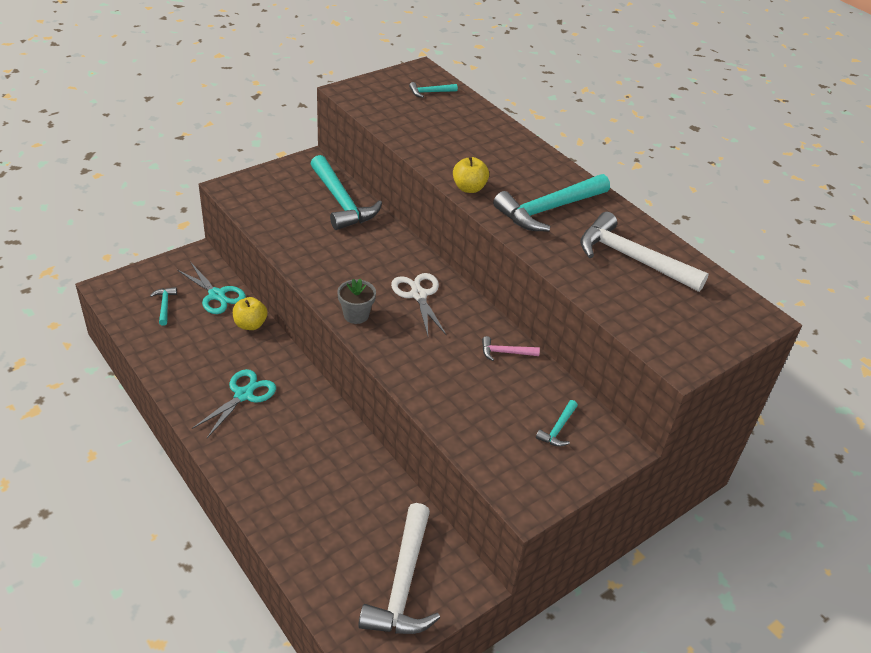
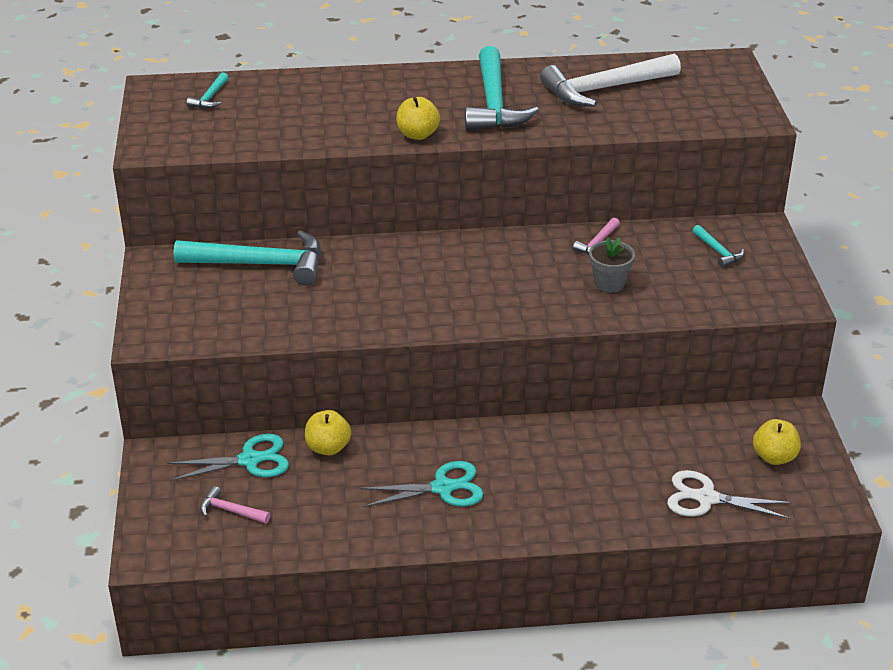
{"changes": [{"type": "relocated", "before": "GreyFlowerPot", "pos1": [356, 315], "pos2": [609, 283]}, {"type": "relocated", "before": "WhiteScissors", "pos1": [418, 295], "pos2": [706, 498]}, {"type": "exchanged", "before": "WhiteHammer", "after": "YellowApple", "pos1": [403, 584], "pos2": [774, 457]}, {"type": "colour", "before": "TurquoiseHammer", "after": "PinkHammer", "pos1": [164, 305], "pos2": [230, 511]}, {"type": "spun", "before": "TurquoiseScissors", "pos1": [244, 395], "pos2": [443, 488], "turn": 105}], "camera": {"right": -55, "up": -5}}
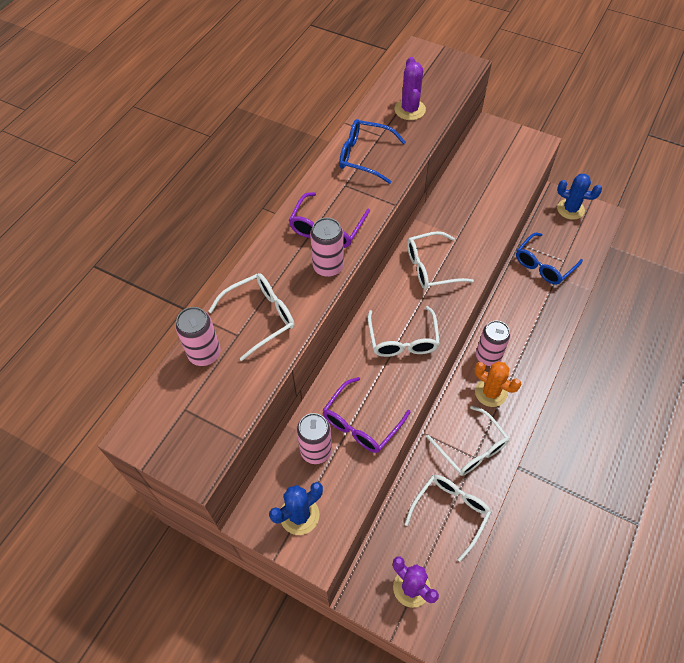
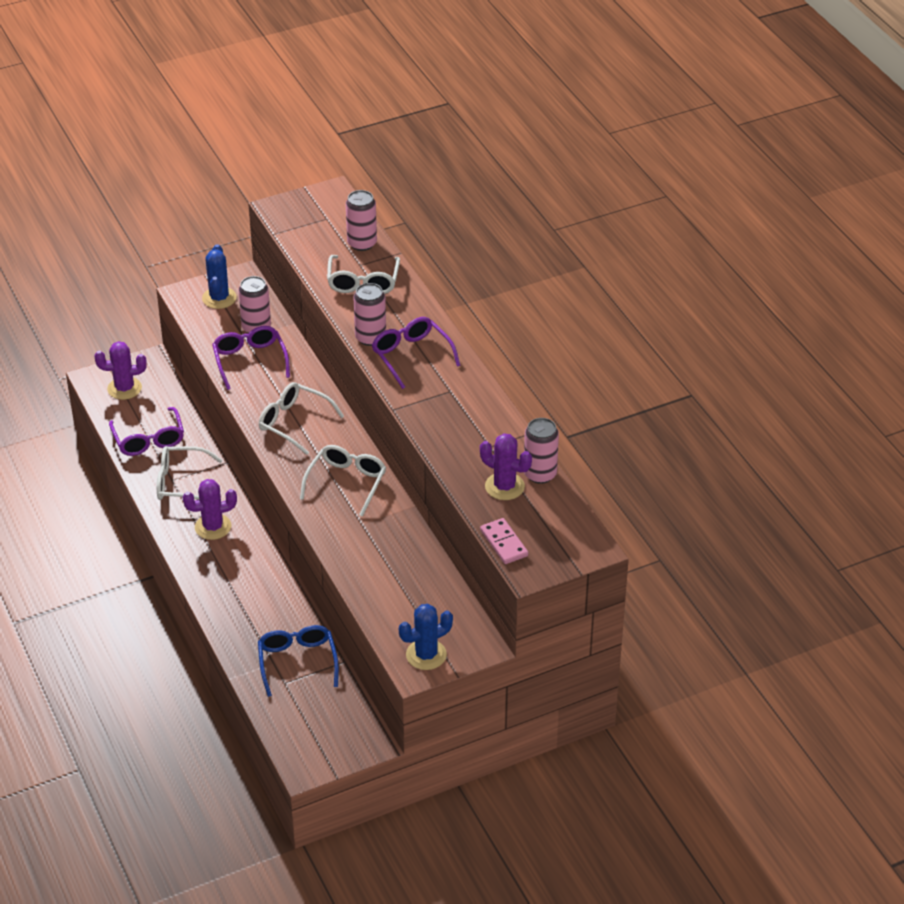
{"changes": [{"type": "missing", "before": "BlueGlasses", "pos1": [364, 156]}, {"type": "appeared", "after": "PinkDomino", "pos2": [504, 543]}, {"type": "relocated", "before": "PinkCan", "pos1": [488, 356], "pos2": [540, 474]}, {"type": "relocated", "before": "BlueCactus", "pos1": [570, 209], "pos2": [426, 655]}, {"type": "colour", "before": "WhiteGlasses", "after": "PurpleGlasses", "pos1": [450, 512], "pos2": [149, 440]}, {"type": "colour", "before": "OrangeCactus", "after": "PurpleCactus", "pos1": [490, 392], "pos2": [213, 527]}], "camera": {"right": 125, "up": -15}}
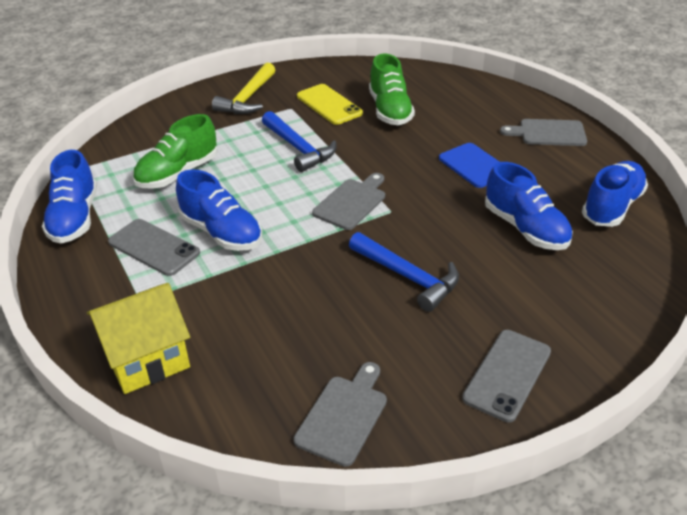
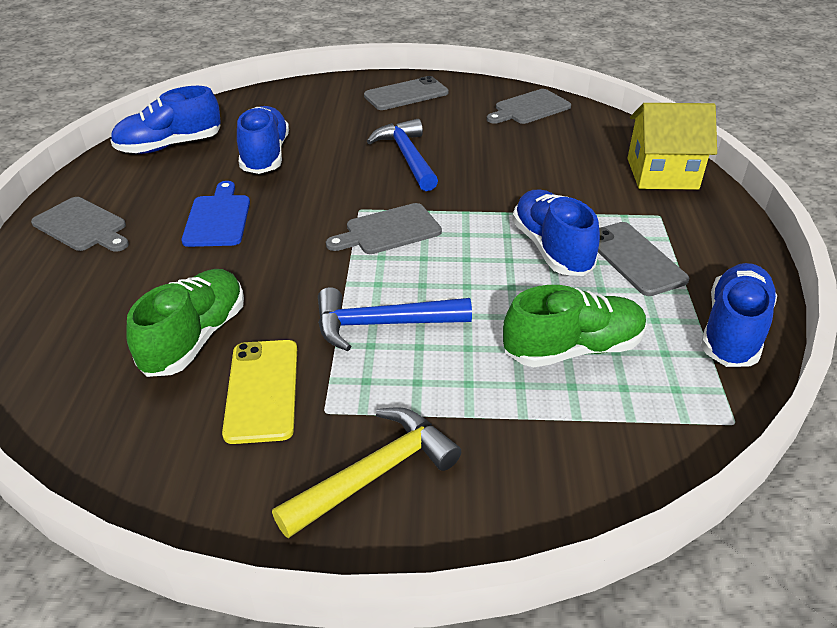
{"changes": [{"type": "spun", "before": "BlueHammer", "pos1": [298, 148], "pos2": [382, 324], "turn": -90}], "camera": {"right": -150, "up": 0}}
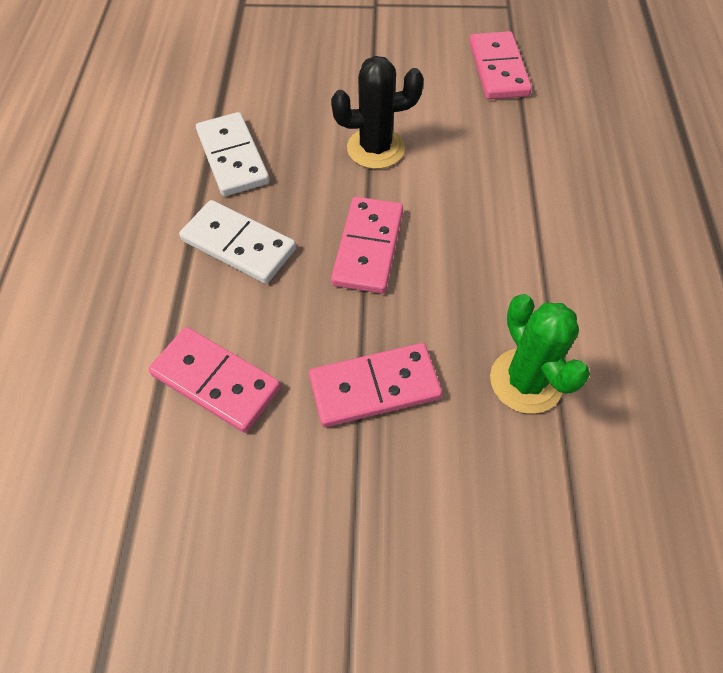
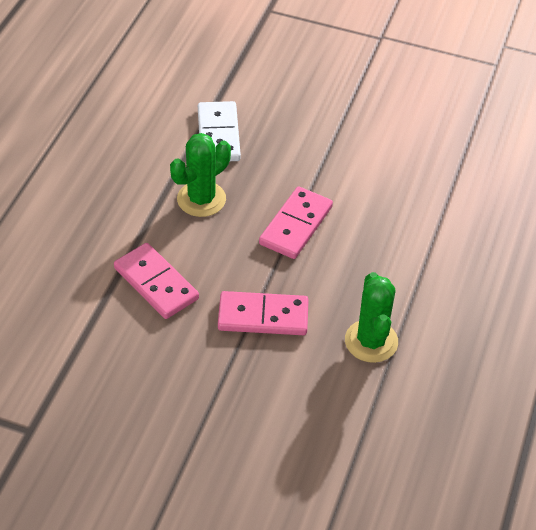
{"changes": [{"type": "missing", "before": "BlackCactus", "pos1": [375, 148]}, {"type": "missing", "before": "PinkDomino", "pos1": [498, 69]}, {"type": "exchanged", "before": "WhiteDomino", "after": "GreenCactus", "pos1": [238, 245], "pos2": [201, 199]}], "camera": {"right": 15, "up": -10}}
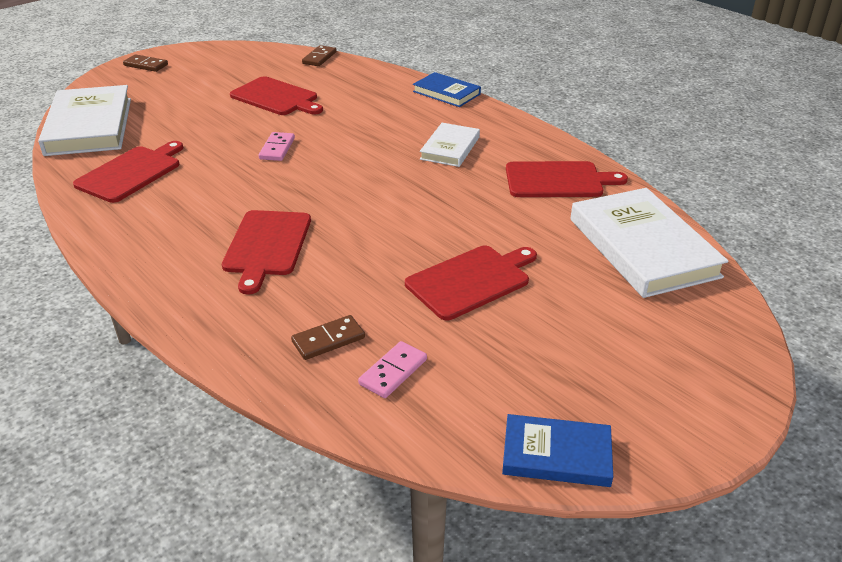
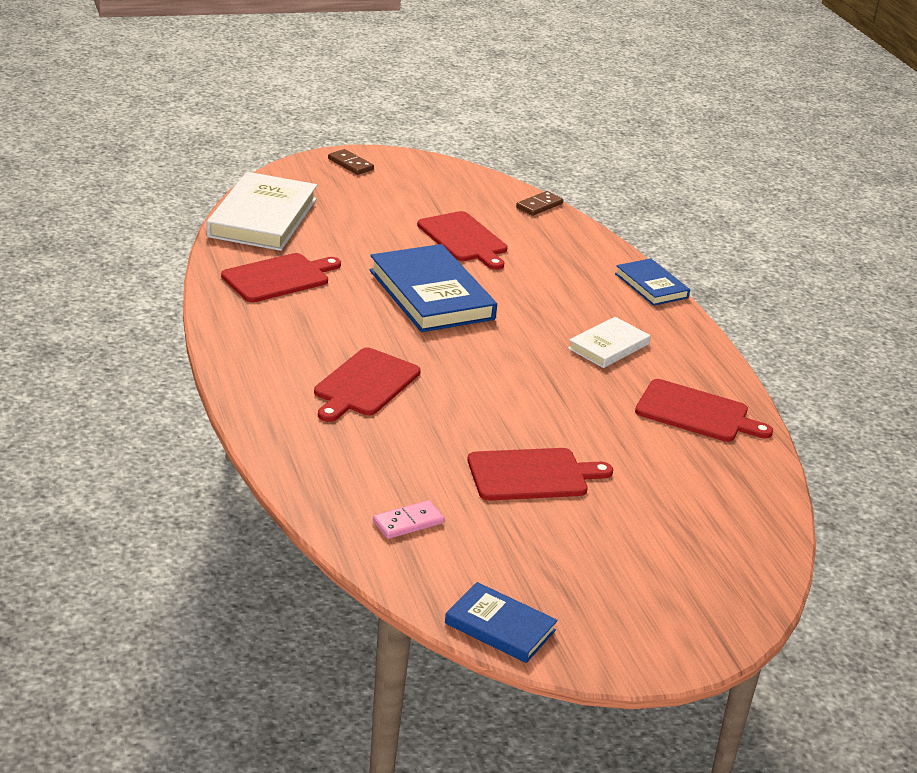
{"changes": [{"type": "missing", "before": "BrownDomino", "pos1": [328, 340]}, {"type": "missing", "before": "WhiteBook", "pos1": [642, 247]}, {"type": "exchanged", "before": "PinkDomino", "after": "BlueBook", "pos1": [277, 149], "pos2": [431, 294]}], "camera": {"right": 20, "up": -5}}
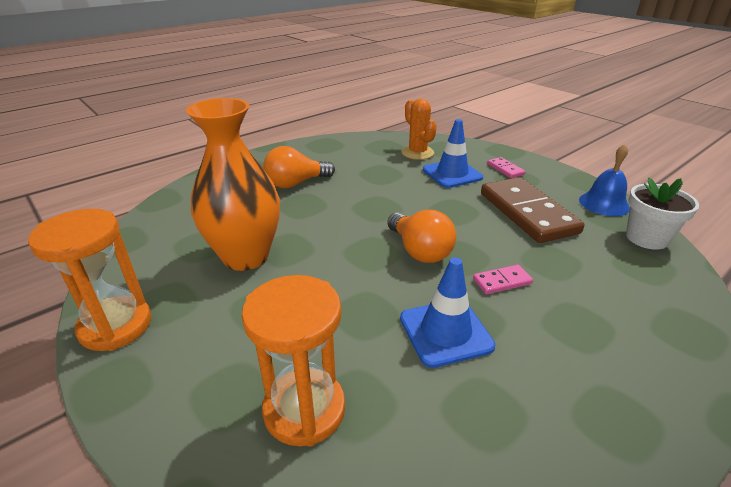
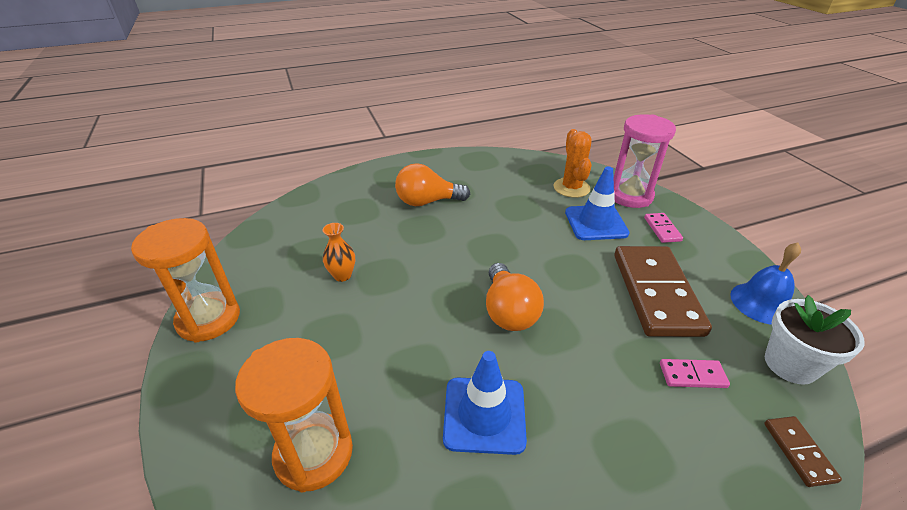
{"changes": [{"type": "appeared", "after": "PinkHourglass", "pos2": [630, 196]}, {"type": "appeared", "after": "BrownDomino", "pos2": [798, 452]}, {"type": "relocated", "before": "PinkDomino", "pos1": [502, 281], "pos2": [692, 375]}, {"type": "size", "before": "OrangeVase", "pos1": [246, 256], "pos2": [342, 275], "scale": 0.4}], "camera": {"right": 20, "up": 5}}
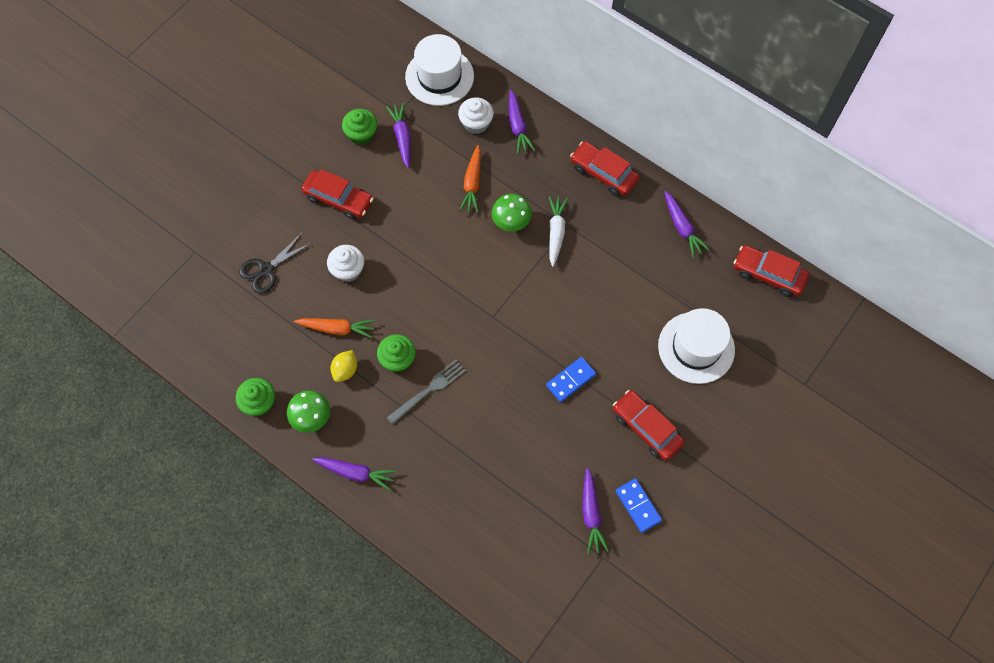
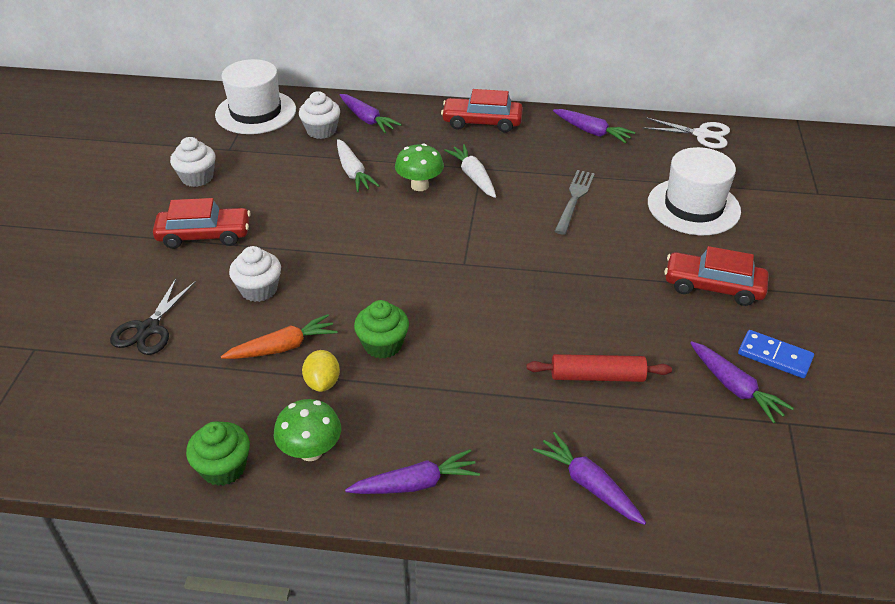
{"changes": [{"type": "missing", "before": "BlueDomino", "pos1": [571, 380]}, {"type": "appeared", "after": "RedRollingPin", "pos2": [597, 376]}, {"type": "relocated", "before": "PurpleCarrot", "pos1": [402, 137], "pos2": [589, 485]}, {"type": "relocated", "before": "GreyFork", "pos1": [429, 390], "pos2": [574, 199]}, {"type": "exchanged", "before": "RedCar", "after": "WhiteScissors", "pos1": [768, 274], "pos2": [701, 134]}, {"type": "colour", "before": "GreenCupcake", "after": "WhiteCupcake", "pos1": [361, 134], "pos2": [197, 177]}, {"type": "colour", "before": "OrangeCarrot", "after": "WhiteCarrot", "pos1": [472, 183], "pos2": [353, 172]}], "camera": {"right": -30, "up": -25}}
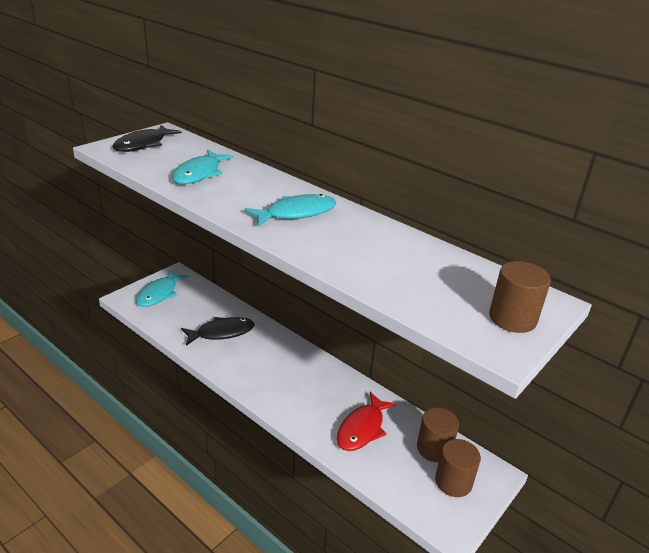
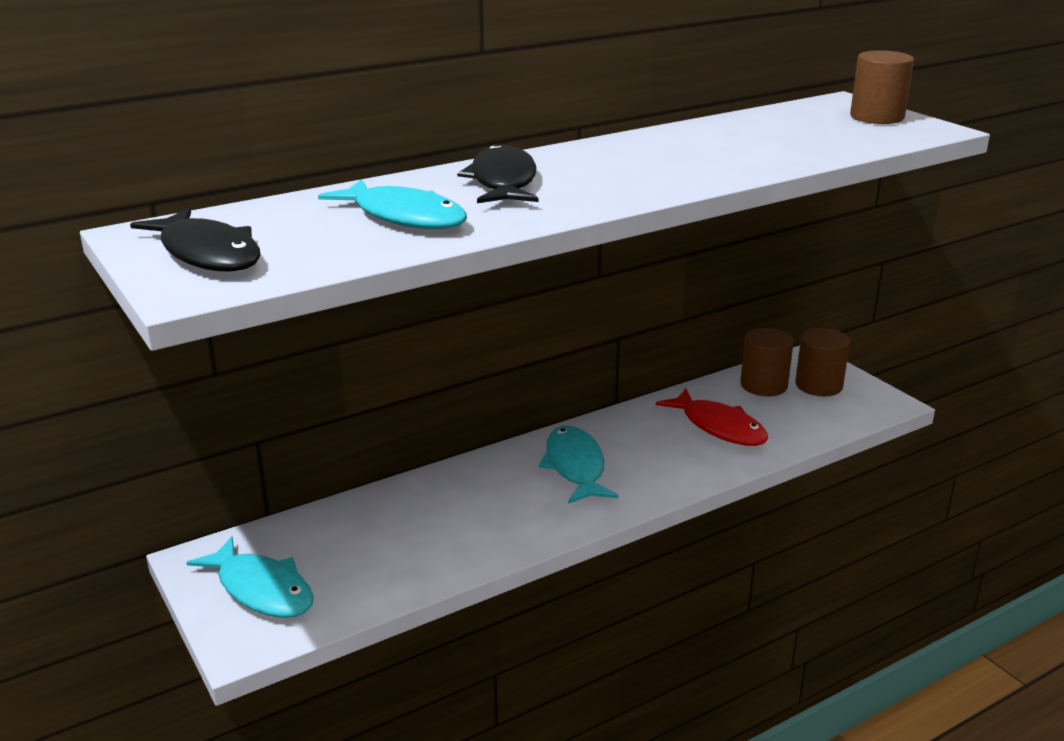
{"changes": [{"type": "relocated", "before": "BlackFish", "pos1": [221, 333], "pos2": [503, 182]}, {"type": "relocated", "before": "TurquoiseFish", "pos1": [296, 213], "pos2": [575, 467]}], "camera": {"right": -70, "up": -5}}
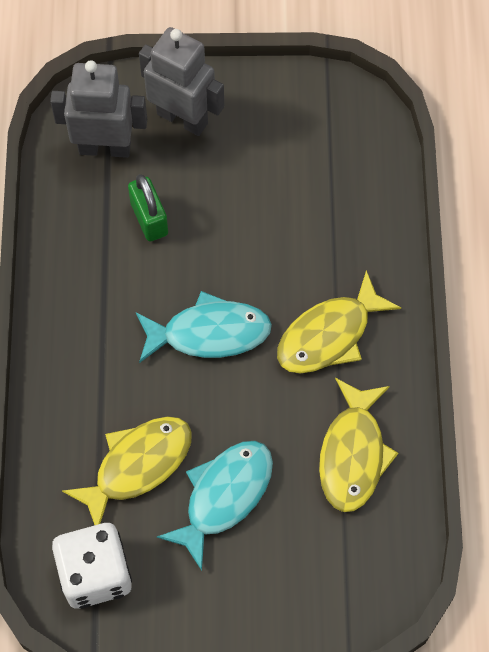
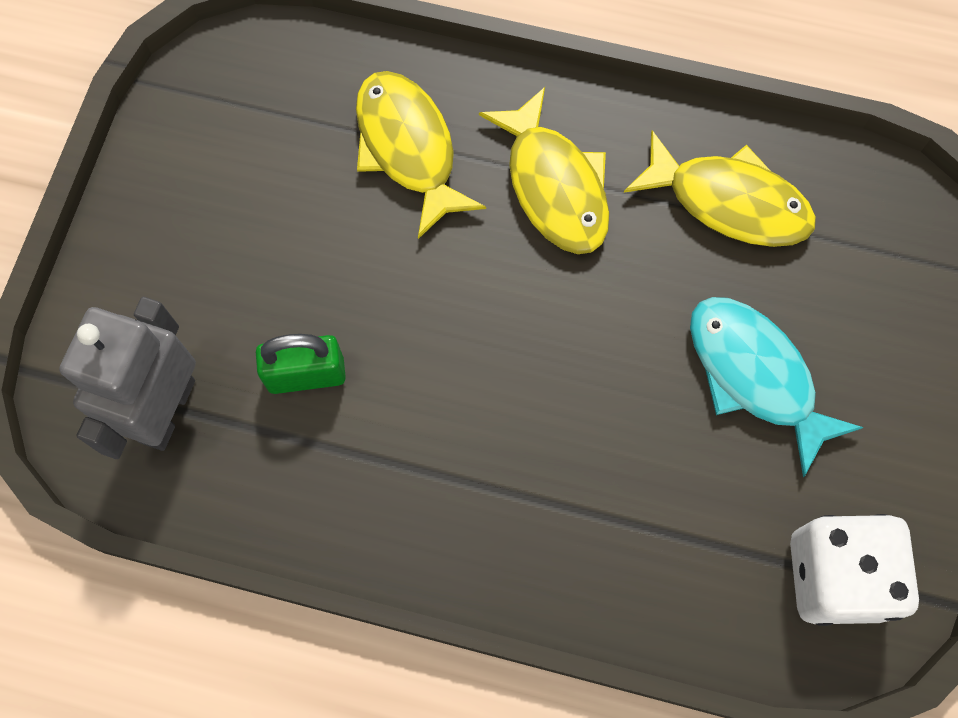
{"changes": [{"type": "missing", "before": "TurquoiseFish", "pos1": [209, 333]}, {"type": "missing", "before": "GreyRobot", "pos1": [182, 118]}, {"type": "relocated", "before": "YellowFish", "pos1": [137, 465], "pos2": [408, 148]}], "camera": {"right": -75, "up": 5}}
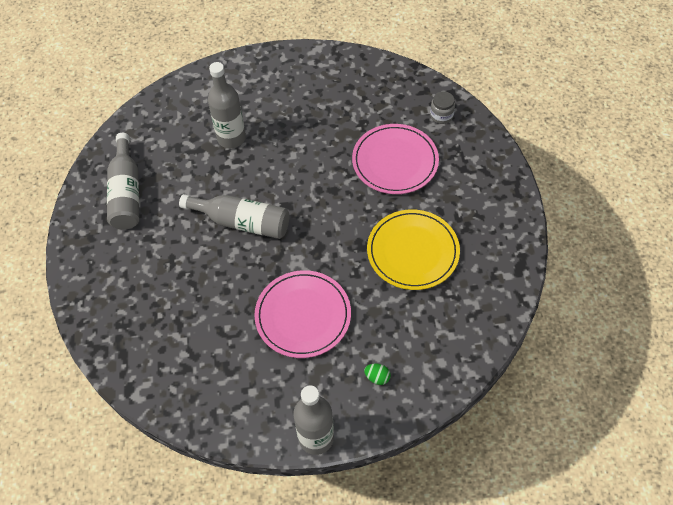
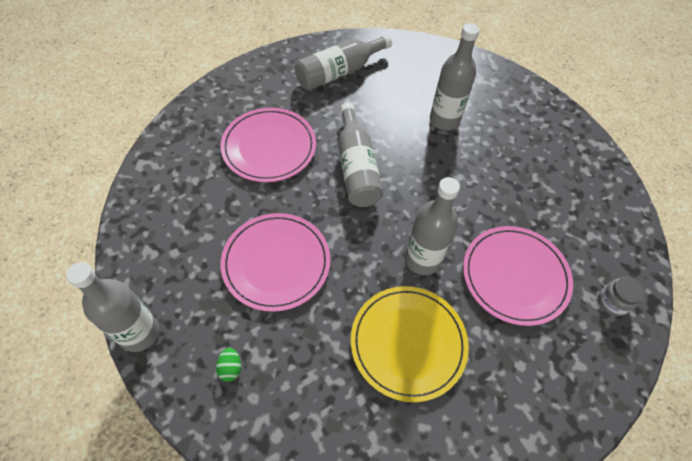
{"changes": [{"type": "appeared", "after": "PinkPlate", "pos2": [269, 147]}, {"type": "appeared", "after": "GreyBottle", "pos2": [422, 260]}], "camera": {"right": 60, "up": 0}}
